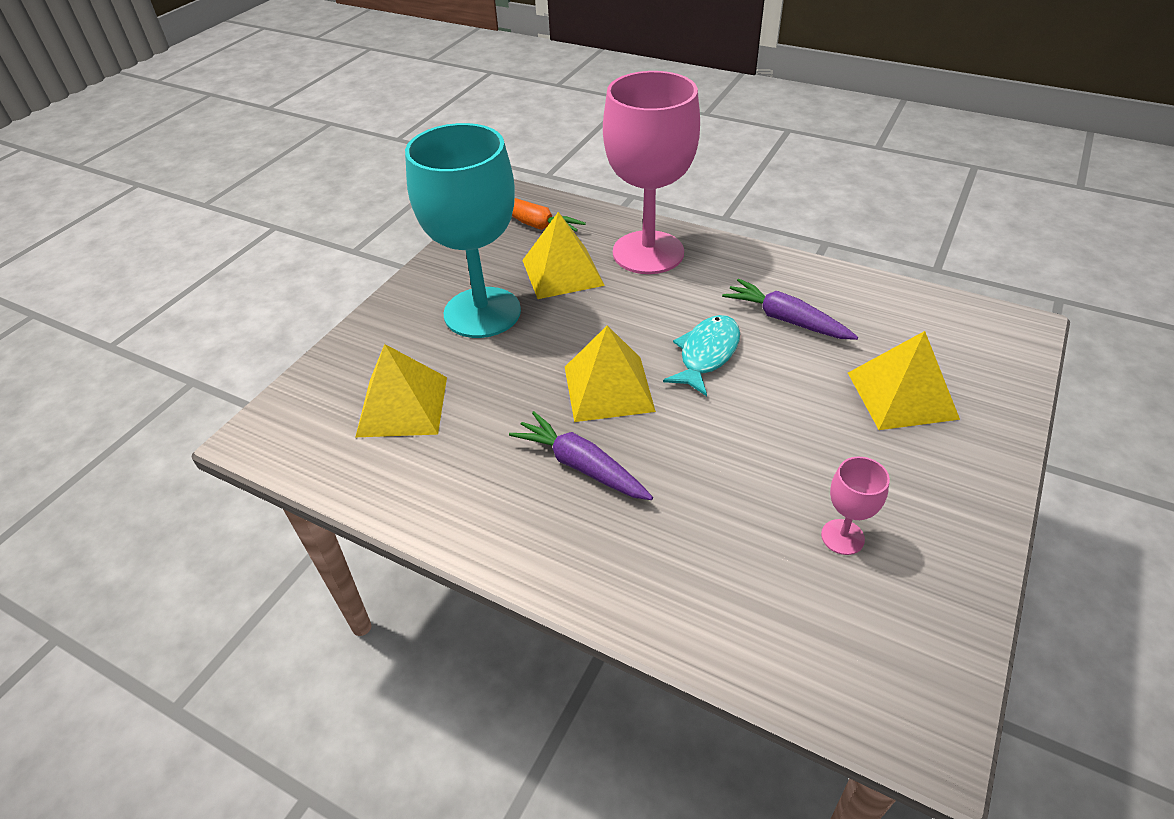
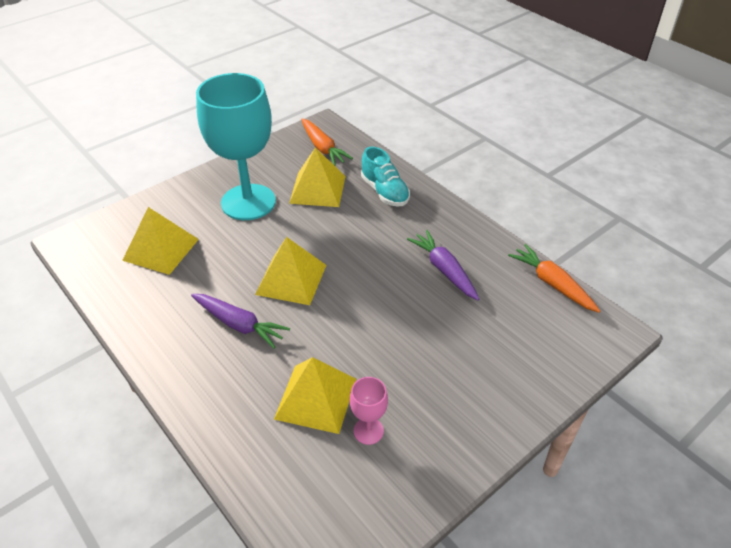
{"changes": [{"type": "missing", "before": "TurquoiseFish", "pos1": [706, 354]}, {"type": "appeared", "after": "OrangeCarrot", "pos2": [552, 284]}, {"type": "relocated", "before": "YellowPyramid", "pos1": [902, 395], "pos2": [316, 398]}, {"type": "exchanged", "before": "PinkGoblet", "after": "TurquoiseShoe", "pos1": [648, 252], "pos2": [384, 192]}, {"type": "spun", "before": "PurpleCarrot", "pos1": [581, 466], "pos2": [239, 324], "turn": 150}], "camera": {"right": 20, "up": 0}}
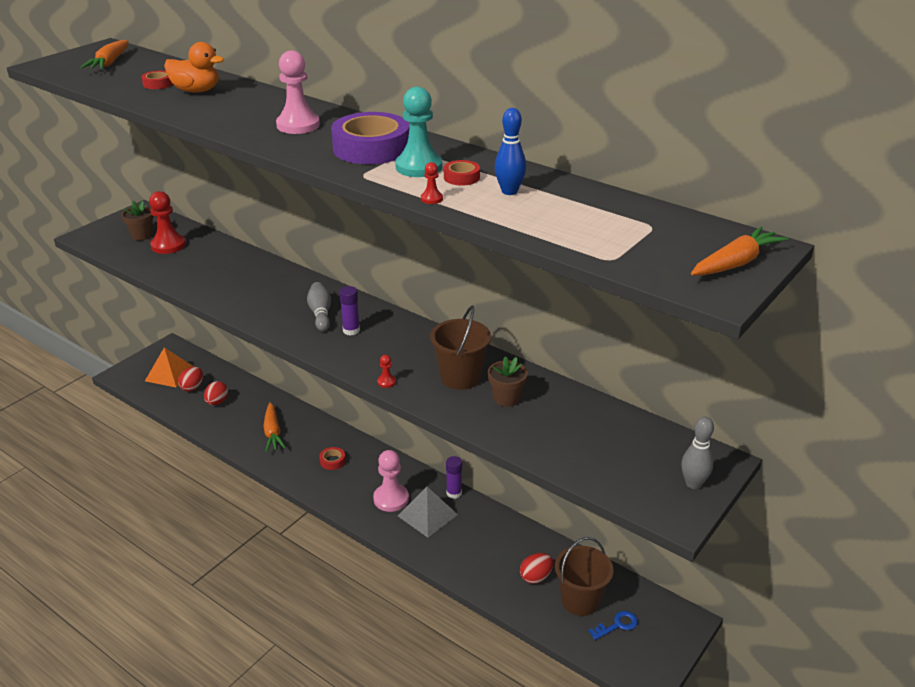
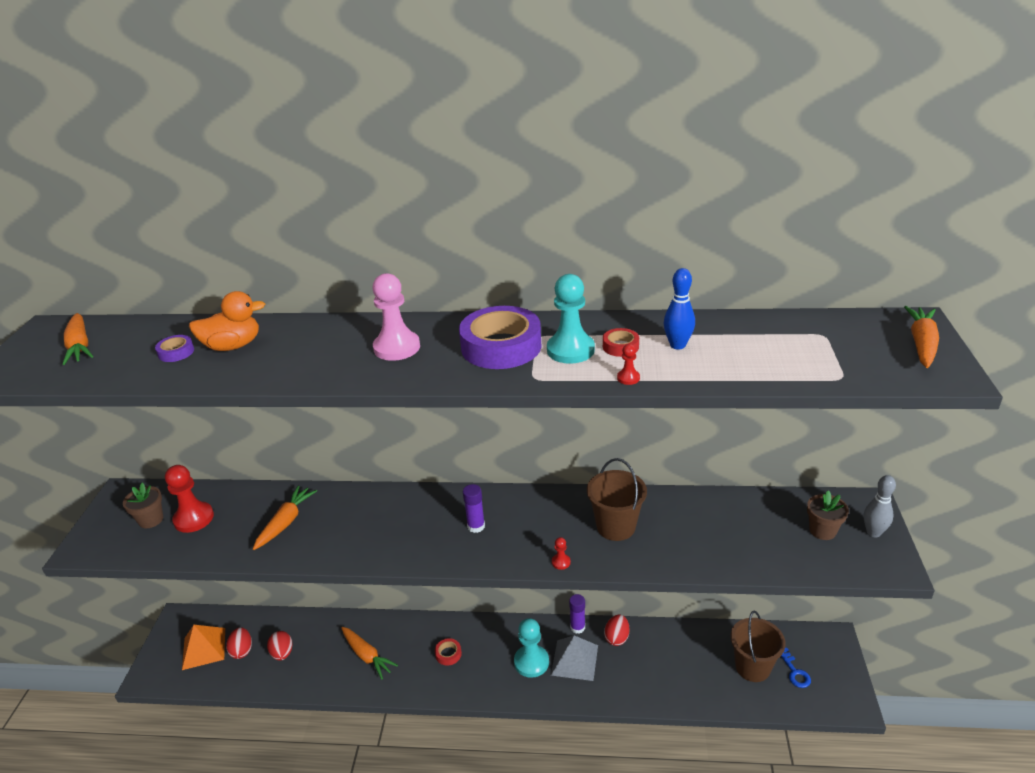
{"changes": [{"type": "missing", "before": "GreyBowlingPin", "pos1": [320, 314]}, {"type": "appeared", "after": "OrangeCarrot", "pos2": [286, 522]}, {"type": "relocated", "before": "BrownFlowerPot", "pos1": [506, 398], "pos2": [822, 530]}, {"type": "relocated", "before": "RedEgg", "pos1": [535, 577], "pos2": [617, 638]}, {"type": "colour", "before": "RedTape", "after": "PurpleTape", "pos1": [158, 84], "pos2": [176, 352]}, {"type": "colour", "before": "PinkPawn", "after": "TurquoisePawn", "pos1": [391, 499], "pos2": [531, 662]}, {"type": "spun", "before": "BlueKey", "pos1": [617, 625], "pos2": [795, 672], "turn": 135}], "camera": {"right": -30, "up": 0}}
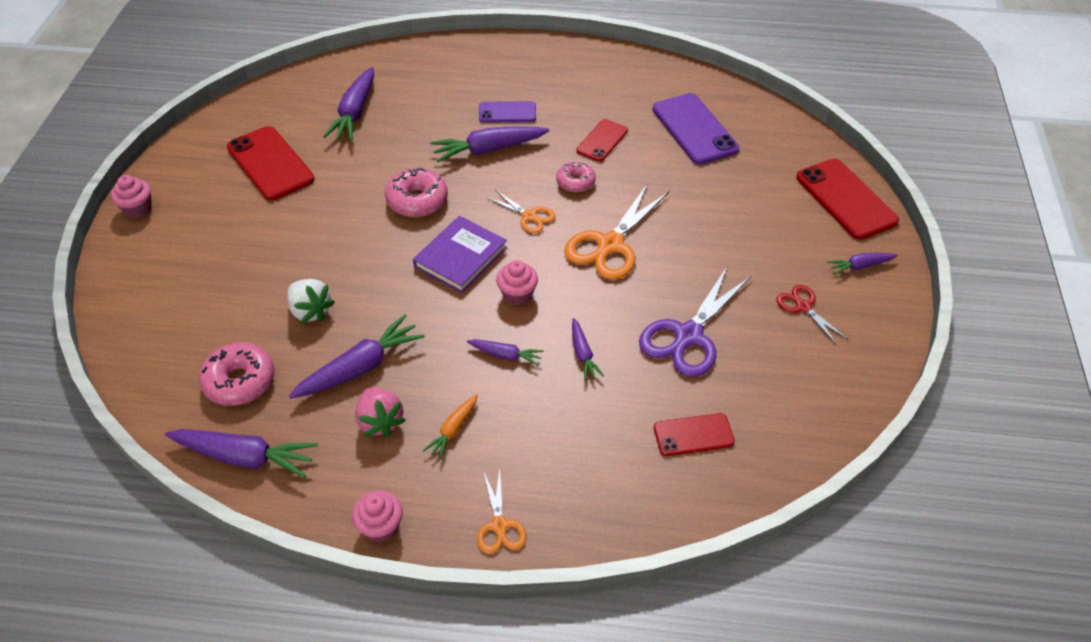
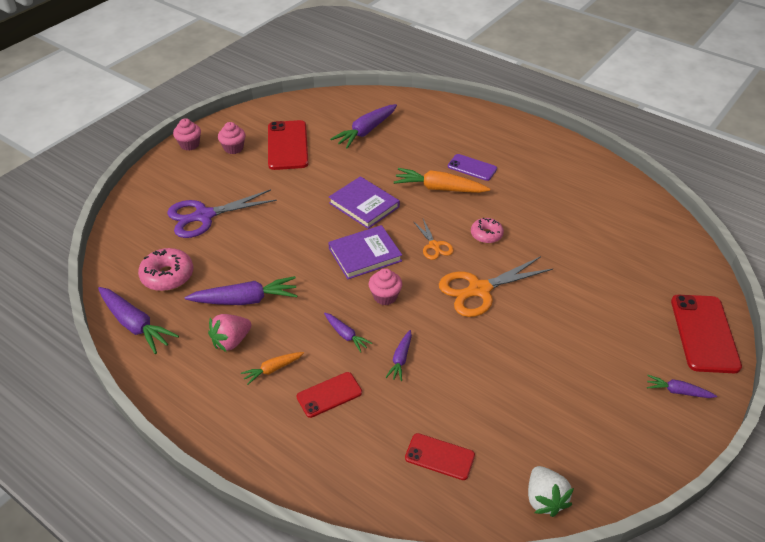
{"changes": [{"type": "missing", "before": "OrangeScissors", "pos1": [499, 525]}, {"type": "missing", "before": "PurplePhone", "pos1": [694, 129]}, {"type": "missing", "before": "RedScissors", "pos1": [803, 307]}, {"type": "relocated", "before": "WhiteStrawberry", "pos1": [310, 311], "pos2": [544, 499]}, {"type": "relocated", "before": "PinkCupcake", "pos1": [381, 527], "pos2": [233, 148]}, {"type": "relocated", "before": "RedPhone", "pos1": [602, 141], "pos2": [329, 395]}, {"type": "relocated", "before": "PurpleScissors", "pos1": [688, 336], "pos2": [204, 216]}, {"type": "exchanged", "before": "PinkDonut", "after": "PurpleBook", "pos1": [417, 201], "pos2": [364, 205]}, {"type": "colour", "before": "PurpleCarrot", "after": "OrangeCarrot", "pos1": [489, 149], "pos2": [440, 188]}, {"type": "spun", "before": "PinkStrawberry", "pos1": [380, 421], "pos2": [231, 341], "turn": 45}], "camera": {"right": 30, "up": -5}}
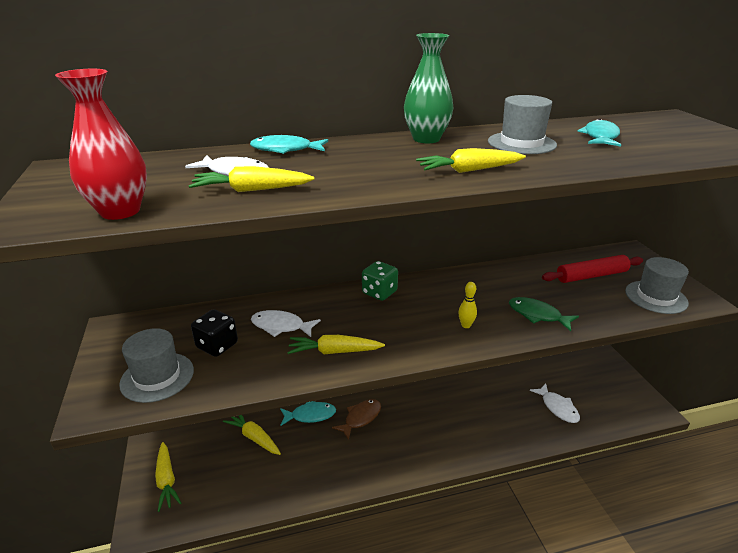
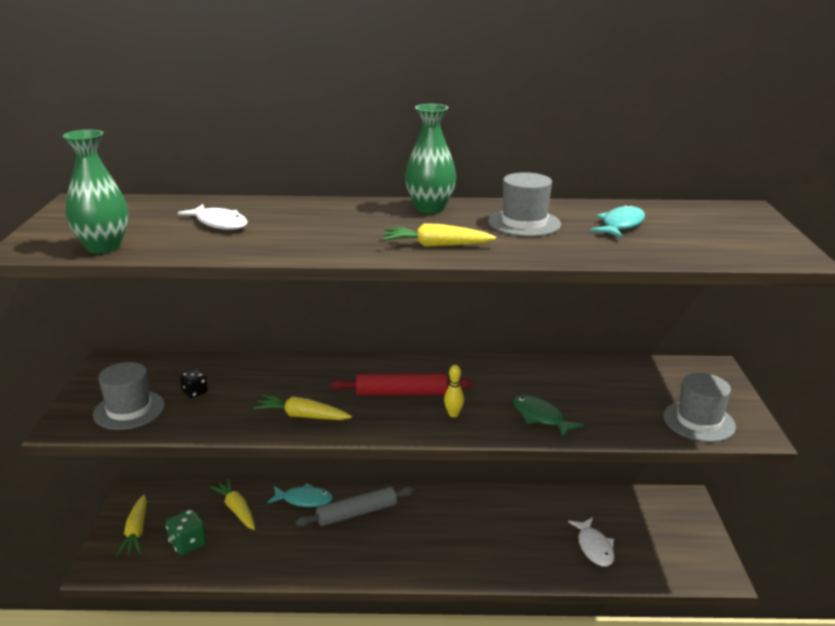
{"changes": [{"type": "missing", "before": "YellowCarrot", "pos1": [251, 190]}, {"type": "missing", "before": "TurquoiseFish", "pos1": [285, 150]}, {"type": "missing", "before": "WhiteFish", "pos1": [281, 326]}, {"type": "relocated", "before": "GreenDice", "pos1": [379, 293], "pos2": [188, 544]}, {"type": "relocated", "before": "RedRollingPin", "pos1": [591, 276], "pos2": [401, 393]}, {"type": "exchanged", "before": "BrownFish", "after": "GreyRollingPin", "pos1": [360, 418], "pos2": [357, 513]}, {"type": "colour", "before": "RedVase", "after": "GreenVase", "pos1": [120, 211], "pos2": [103, 247]}, {"type": "size", "before": "BlackDice", "pos1": [217, 346], "pos2": [195, 392], "scale": 0.63}], "camera": {"right": 15, "up": -5}}
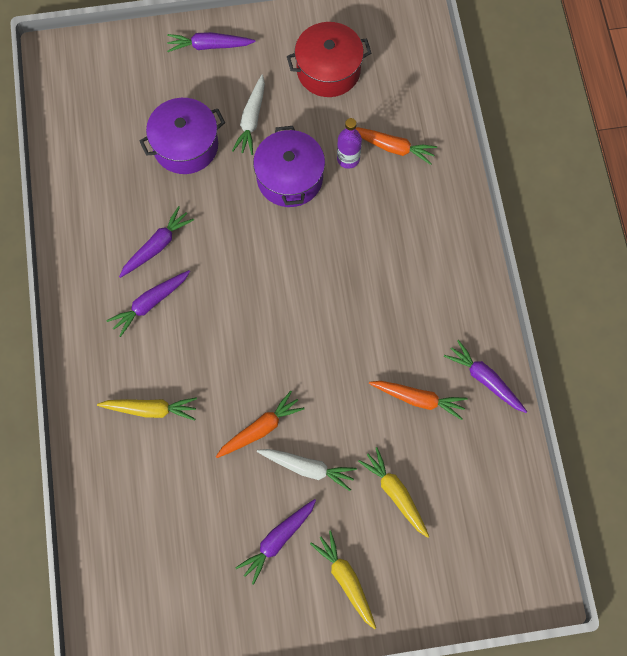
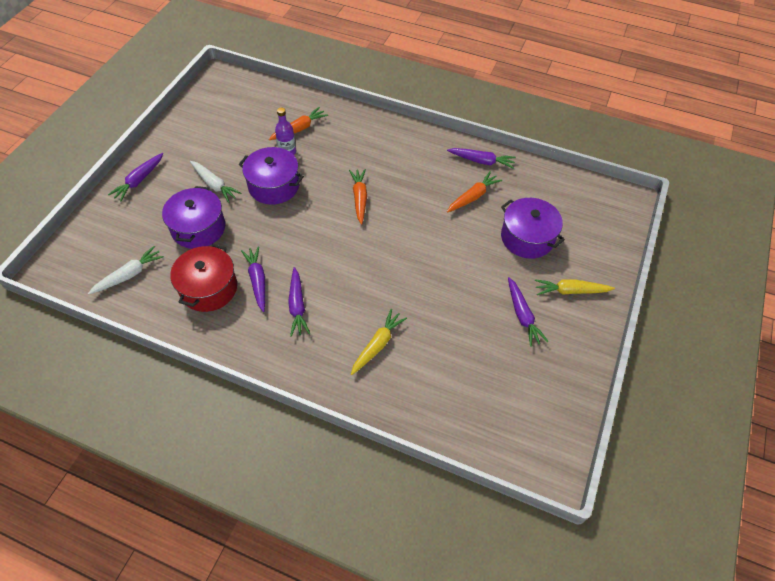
{"changes": [{"type": "relocated", "before": "OrangeCarrot", "pos1": [260, 428], "pos2": [359, 198]}, {"type": "relocated", "before": "WhiteCarrot", "pos1": [308, 468], "pos2": [129, 275]}, {"type": "relocated", "before": "RedPot", "pos1": [328, 70], "pos2": [209, 288]}, {"type": "exchanged", "before": "YellowCarrot", "after": "PurplePot", "pos1": [395, 493], "pos2": [527, 237]}, {"type": "spun", "before": "PurpleCarrot", "pos1": [484, 379], "pos2": [481, 161], "turn": -150}], "camera": {"right": -60, "up": -15}}
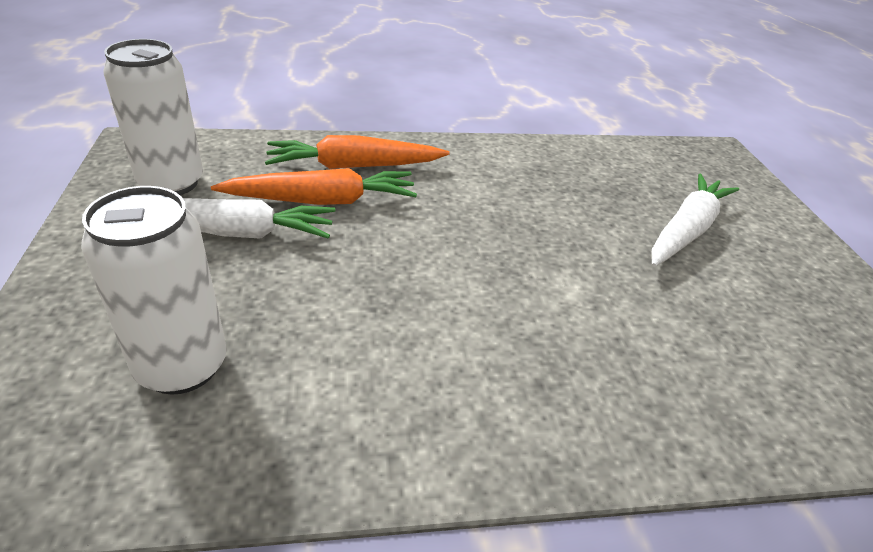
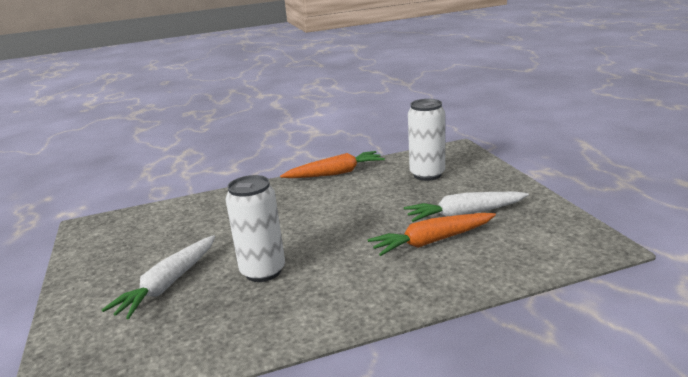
{"changes": [{"type": "relocated", "before": "WhiteCan", "pos1": [171, 183], "pos2": [263, 271]}, {"type": "relocated", "before": "OrangeCarrot", "pos1": [354, 166], "pos2": [335, 173]}], "camera": {"right": 175, "up": -15}}
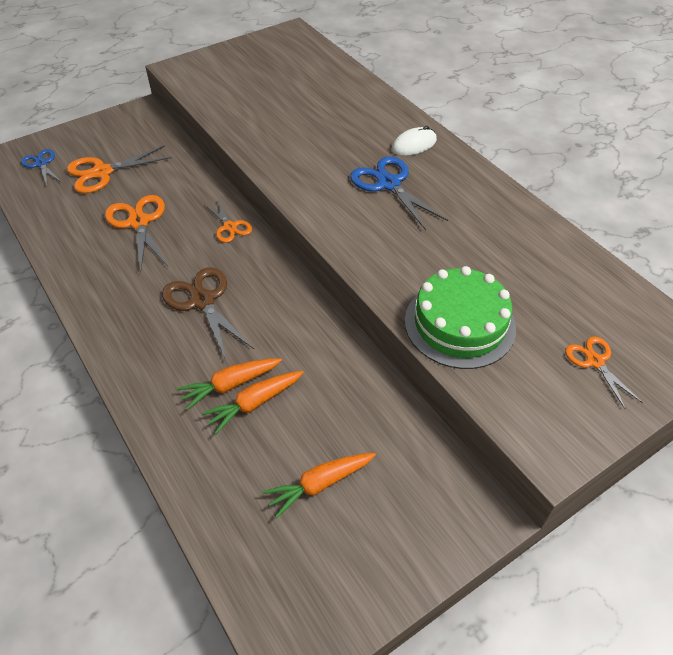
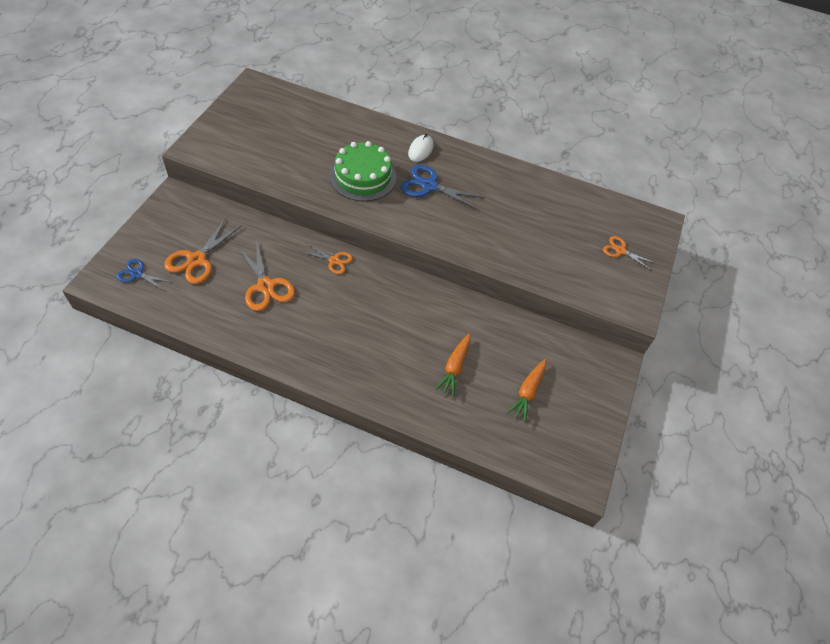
{"changes": [{"type": "missing", "before": "BrownScissors", "pos1": [203, 301]}, {"type": "missing", "before": "OrangeCarrot", "pos1": [230, 385]}, {"type": "relocated", "before": "GreenCake", "pos1": [459, 324], "pos2": [363, 177]}, {"type": "spun", "before": "OrangeScissors", "pos1": [139, 222], "pos2": [265, 286], "turn": -150}], "camera": {"right": -40, "up": 5}}
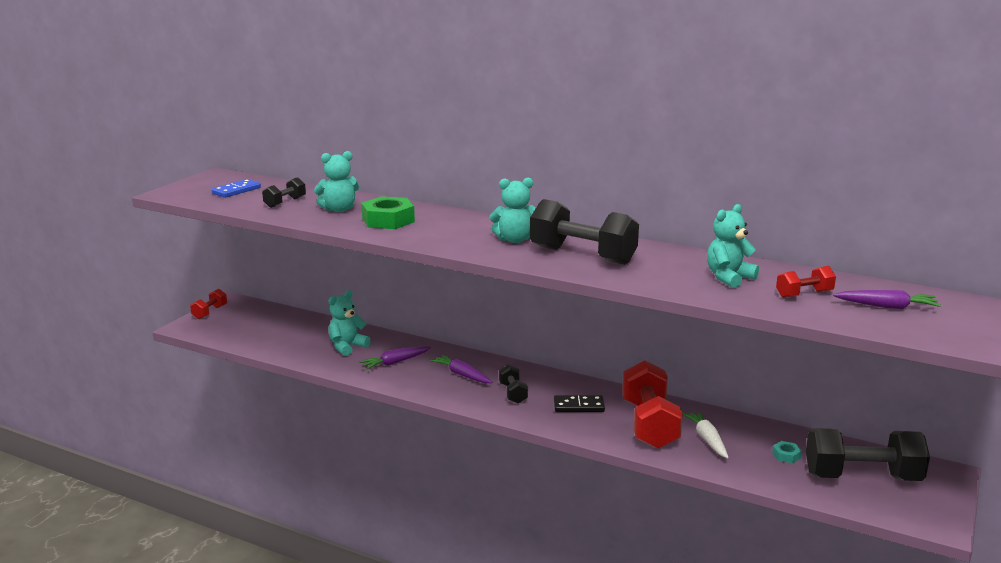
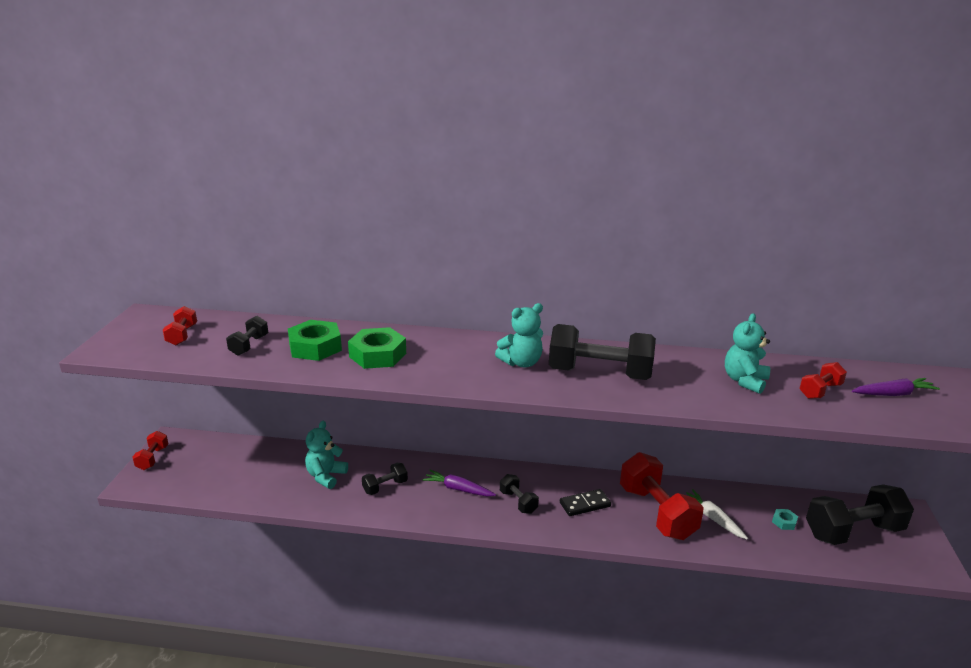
{"changes": [{"type": "exchanged", "before": "BlueDomino", "after": "RedDumbbell", "pos1": [236, 191], "pos2": [182, 335]}, {"type": "exchanged", "before": "TurquoiseTeddyBear", "after": "GreenNut", "pos1": [339, 209], "pos2": [315, 347]}, {"type": "exchanged", "before": "PurpleCarrot", "after": "BlackDumbbell", "pos1": [395, 362], "pos2": [385, 487]}], "camera": {"right": -20, "up": 5}}
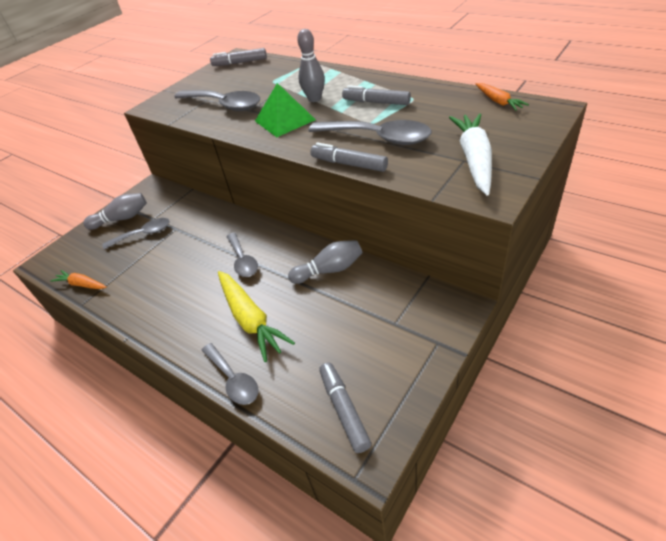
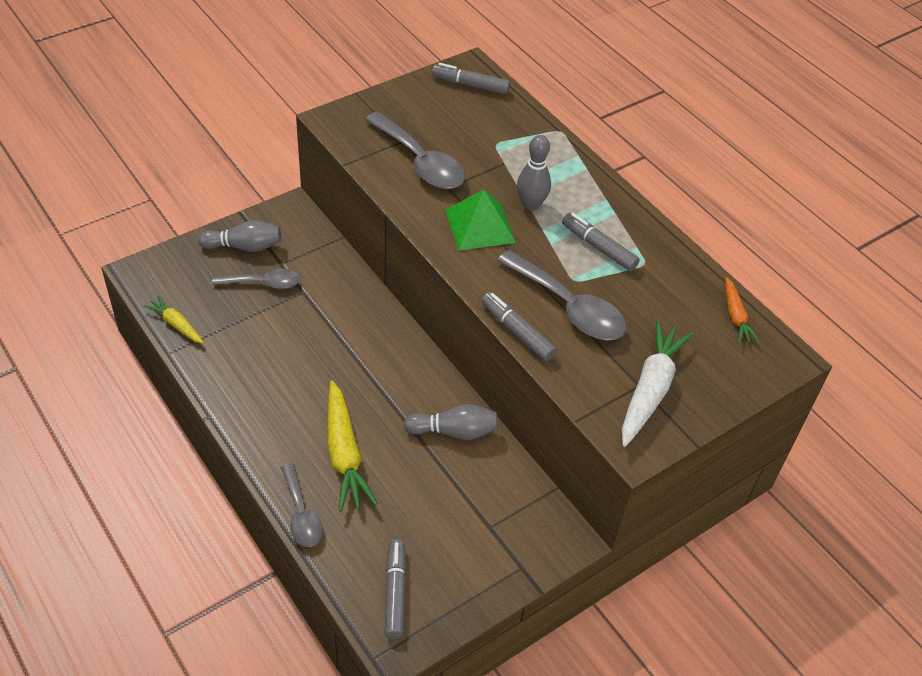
{"changes": [{"type": "missing", "before": "GreySpoon", "pos1": [242, 260]}, {"type": "colour", "before": "OrangeCarrot", "after": "YellowCarrot", "pos1": [82, 284], "pos2": [176, 324]}], "camera": {"right": 10, "up": 5}}
